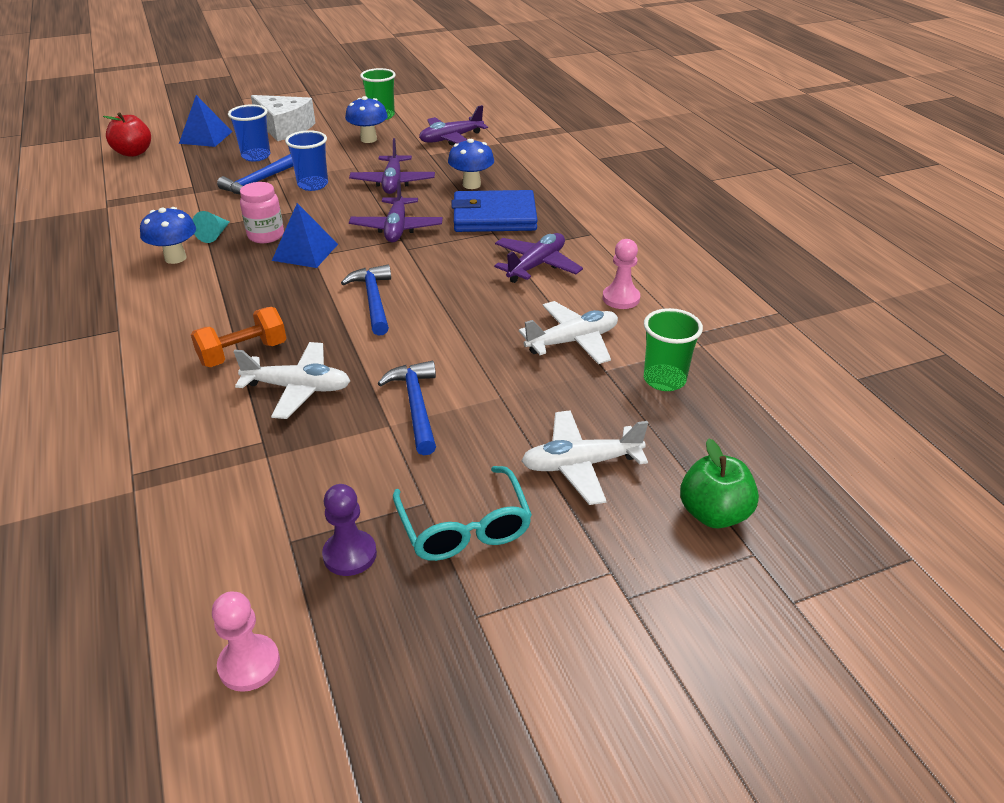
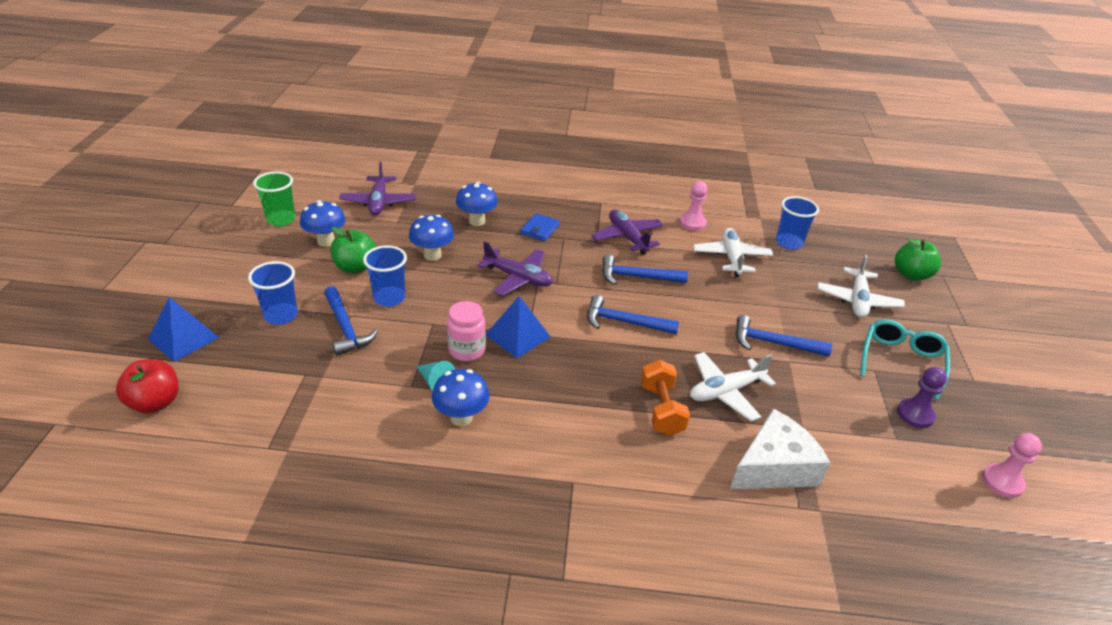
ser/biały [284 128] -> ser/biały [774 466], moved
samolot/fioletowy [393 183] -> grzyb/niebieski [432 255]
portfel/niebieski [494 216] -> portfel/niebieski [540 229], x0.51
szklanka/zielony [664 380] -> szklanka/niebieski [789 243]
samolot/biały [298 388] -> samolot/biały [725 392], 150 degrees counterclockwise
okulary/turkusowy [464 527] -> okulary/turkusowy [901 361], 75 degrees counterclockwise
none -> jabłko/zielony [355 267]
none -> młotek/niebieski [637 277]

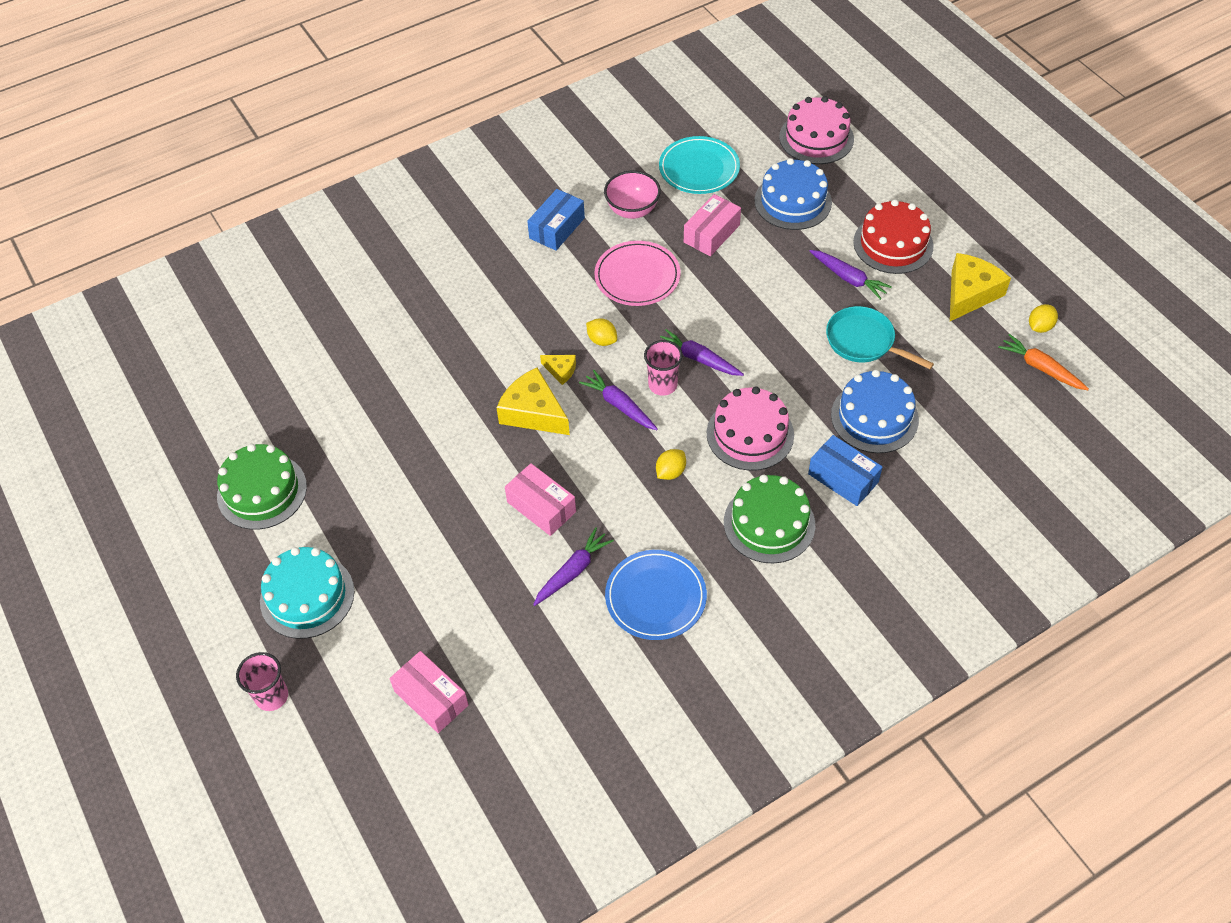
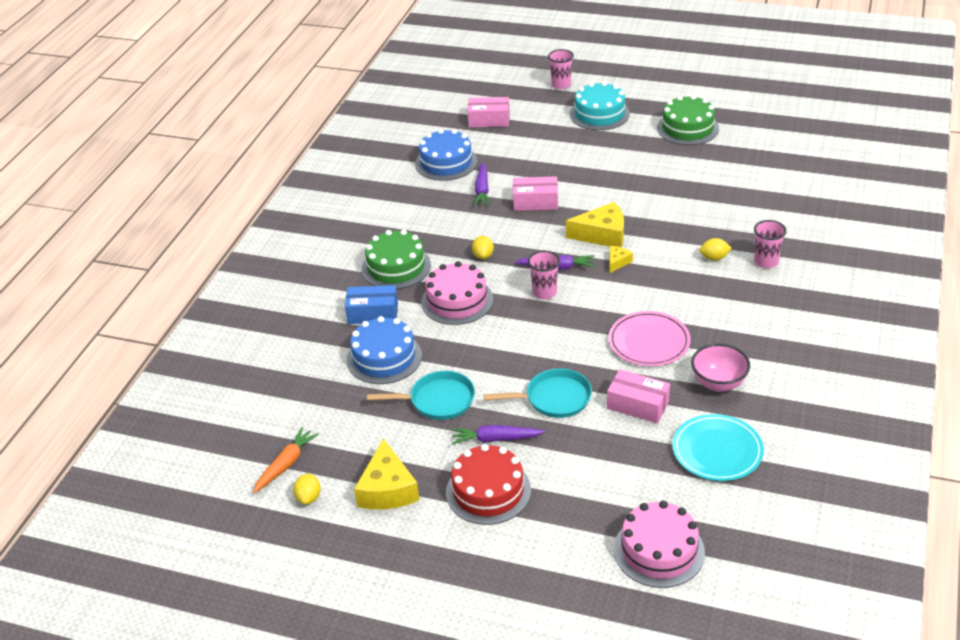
tort/niebieski [793 201] -> tort/niebieski [446 162], moved
pudełko/niebieski [557 228] -> none
pudełko/różowy [711 234] -> pudełko/różowy [638 405], 60 degrees counterclockwise
cytryna/żółty [602 340] -> cytryna/żółty [714 258], moved
marchewka/fioletowy [698 359] -> none
marchewka/pomarańczowy [1041 368] -> marchewka/pomarańczowy [286 464], 60 degrees counterclockwise
ser/żółty [561 370] -> ser/żółty [617 262], 135 degrees clockwise
talerz/niebieski [655 597] -> none
none -> szklanka/różowy [766 262]
none -> patelnia/turkusowy [553 398]

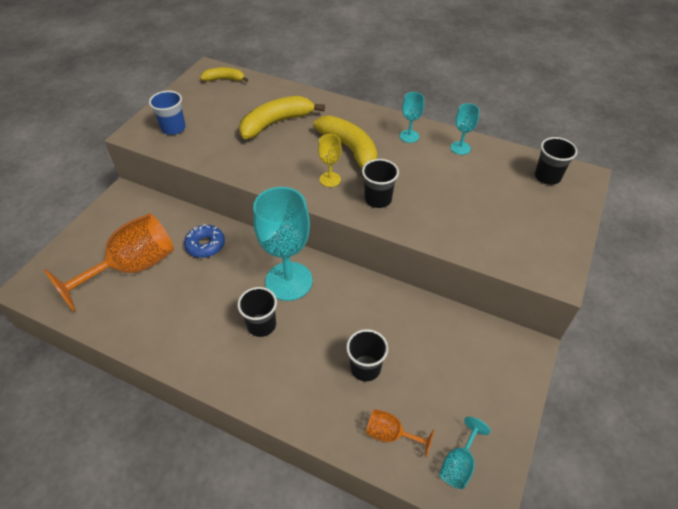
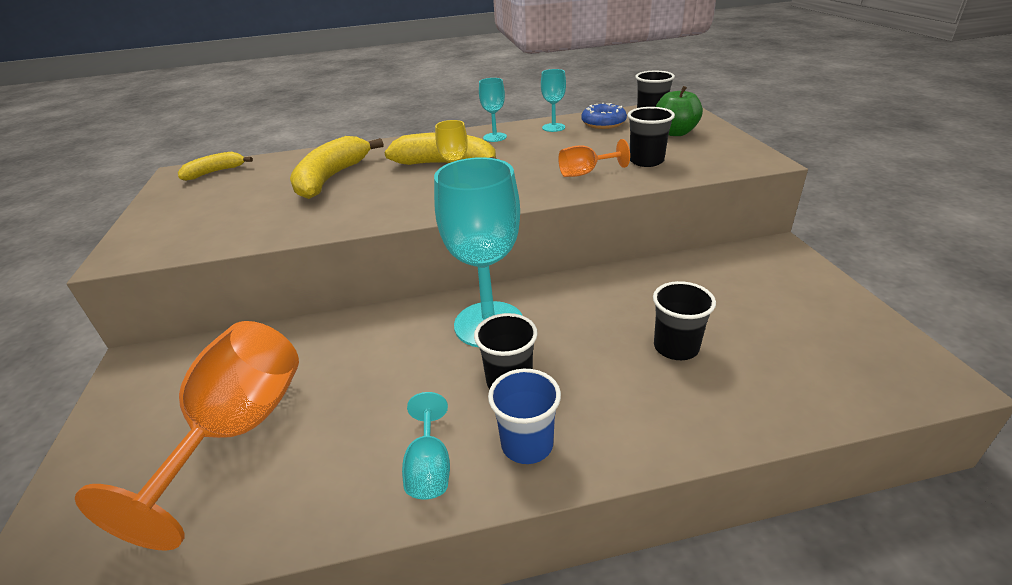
szklanka/niebieski [173 128] -> szklanka/niebieski [527 444], moved
szklanka/czarny [378 199] -> szklanka/czarny [646 161], moved
donut/niebieski [205 245] -> donut/niebieski [603 123], moved
kielich/pomarańczowy [390 434] -> kielich/pomarańczowy [585 173], moved
kielich/turkusowy [459 464] -> kielich/turkusowy [429 468], moved
none -> jabłko/zielony [675 133]

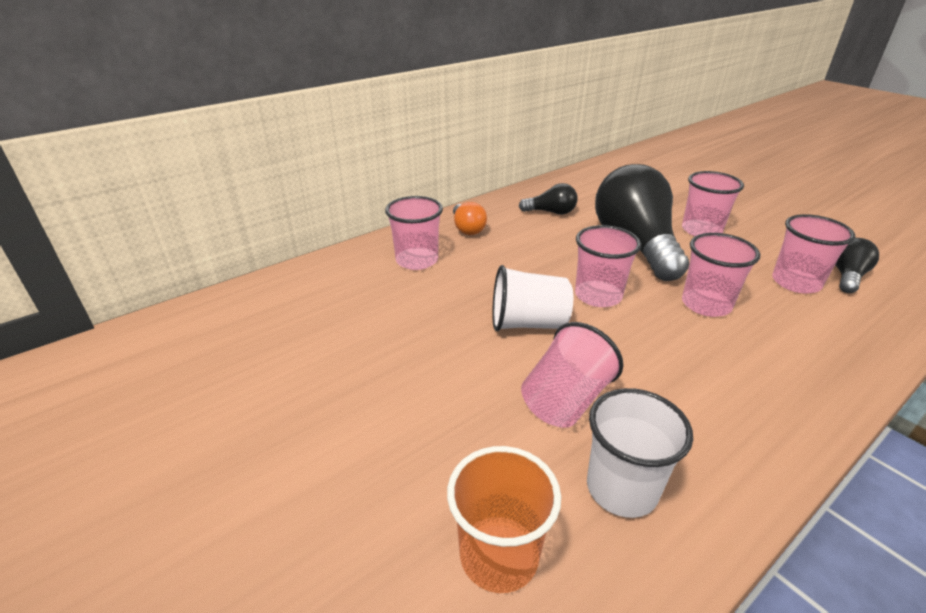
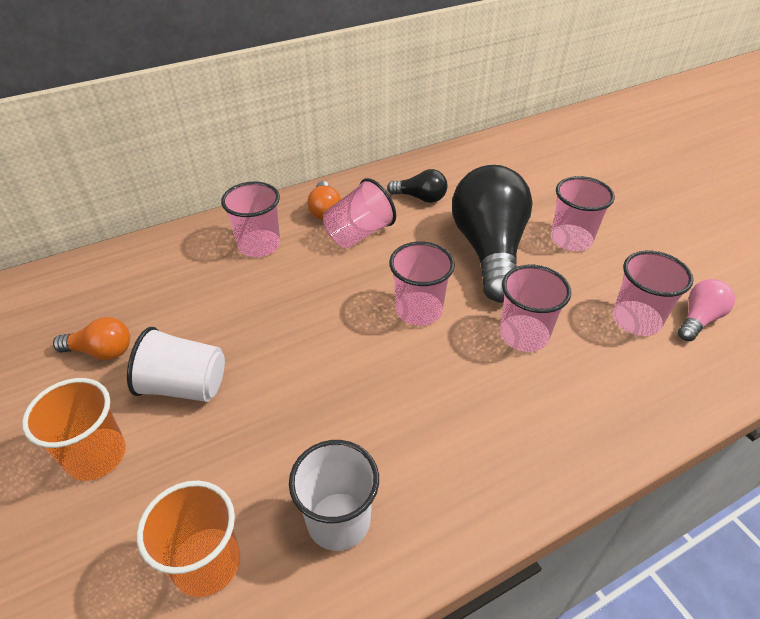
żarówka/czarny [847 276] -> żarówka/różowy [698 319]
szklanka/biały [528 323] -> szklanka/biały [185 386], moved
szklanka/różowy [565 400] -> szklanka/różowy [359 234], moved
none -> żarówka/pomarańczowy [101 351]
none -> szklanka/pomarańczowy [96 456]

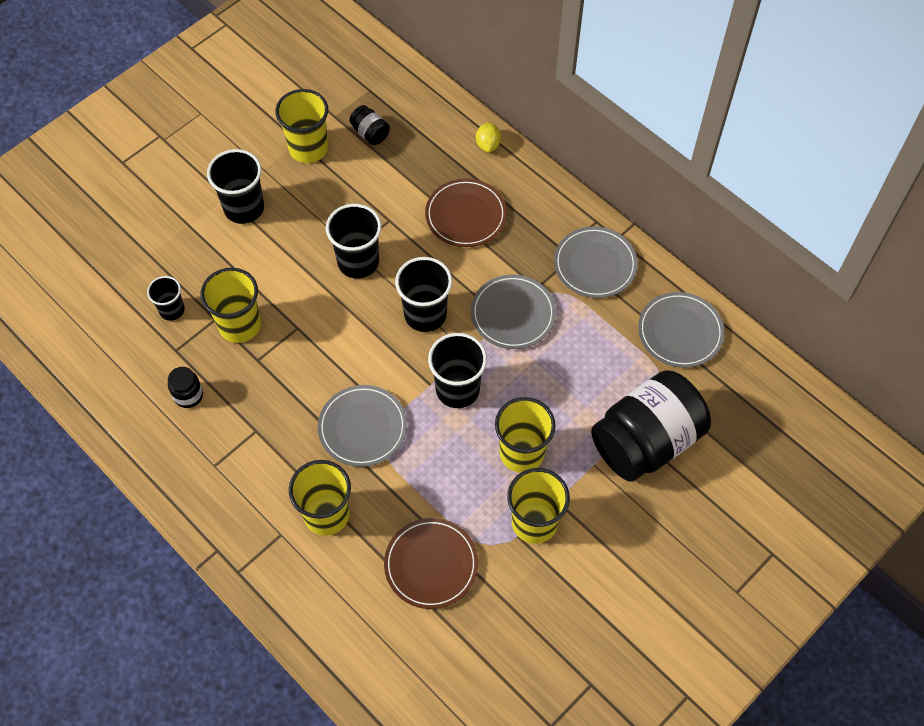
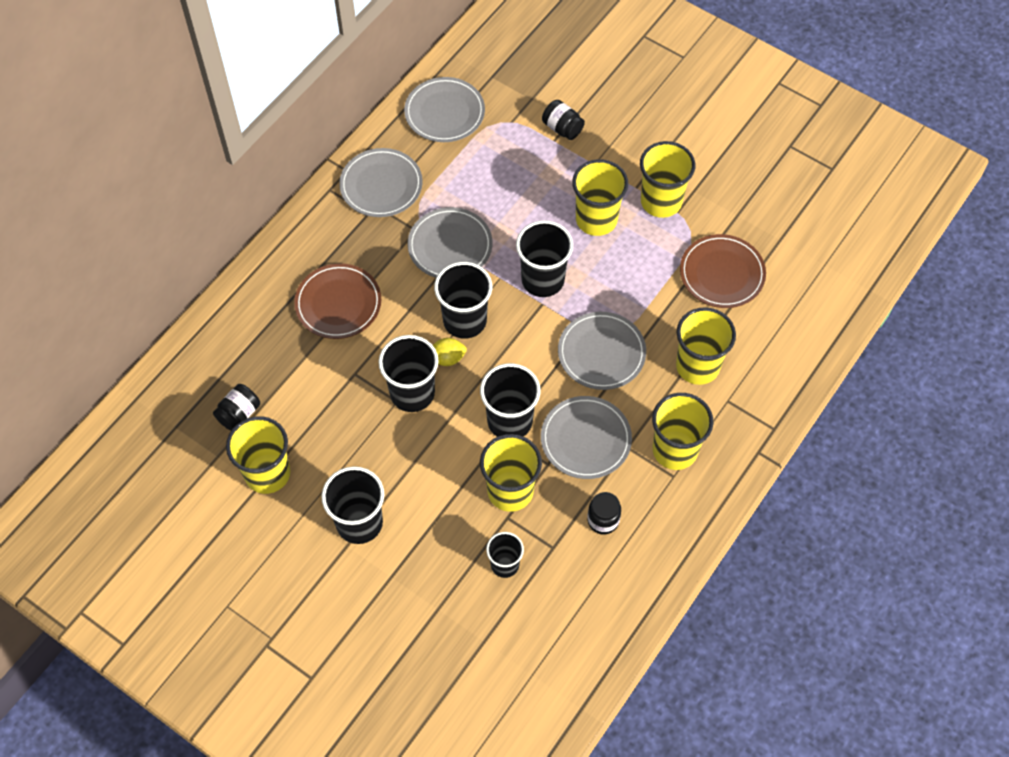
cytryna/żółty [488 145] -> cytryna/żółty [447 358], moved
słoik/czarny [646 441] -> słoik/czarny [562 128], x0.41
none -> szklanka/czarny [510 421]
none -> szklanka/żółty [675 450]
none -> talerz/szary [585 439]

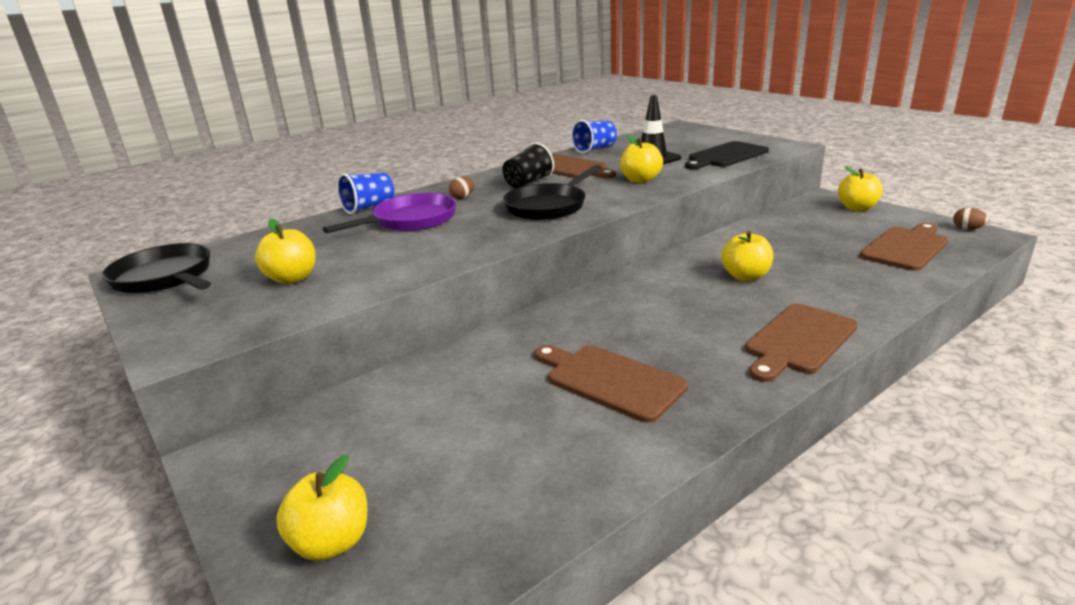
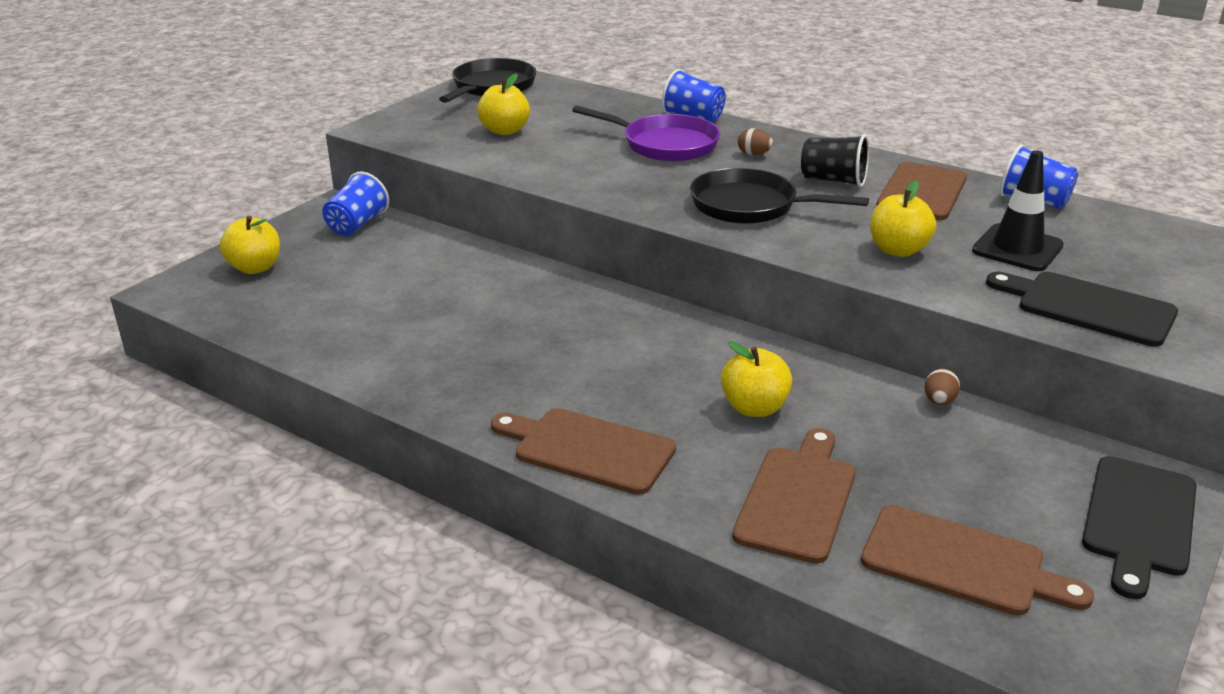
jabłko/żółty [857 208] -> deska do krojenia/czarny [1139 520]
jajko/brązowy [967 229] -> jajko/brązowy [939 401], moved
deska do krojenia/brązowy [610 380] -> deska do krojenia/brązowy [797 499], moved
none -> szklanka/niebieski [357 225]

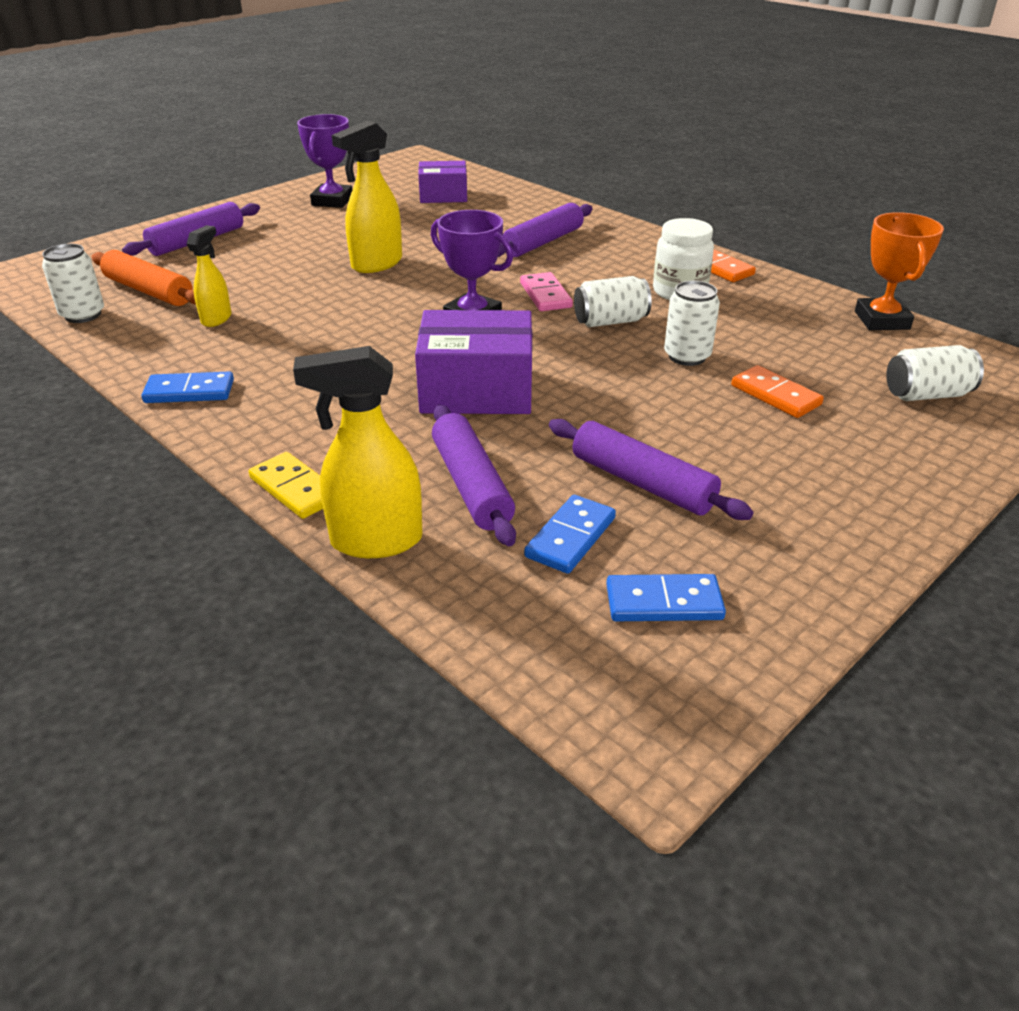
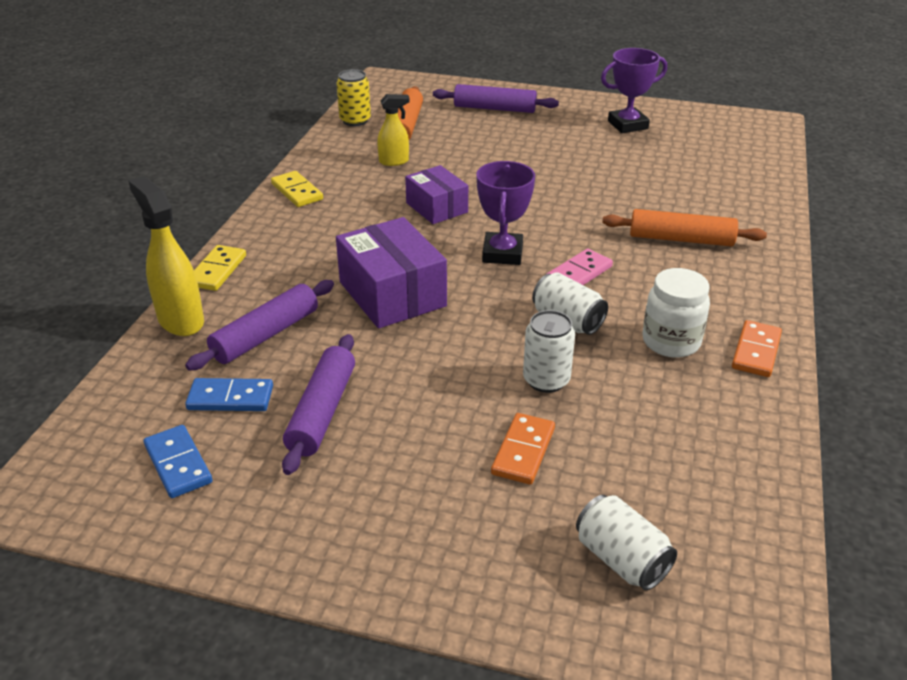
spryskiwacz/żółty [376 264] -> none
pudełko/fioletowy [443 195] -> pudełko/fioletowy [437 207], moved
wałek do ciasta/fioletowy [543 242] -> wałek do ciasta/pomarańczowy [681 239]
puchar/pomarańczowy [881 320] -> none
puszka/biały [83 315] -> puszka/żółty [355 120]
kostka domina/niebieski [189 391] -> kostka domina/żółty [297 191]

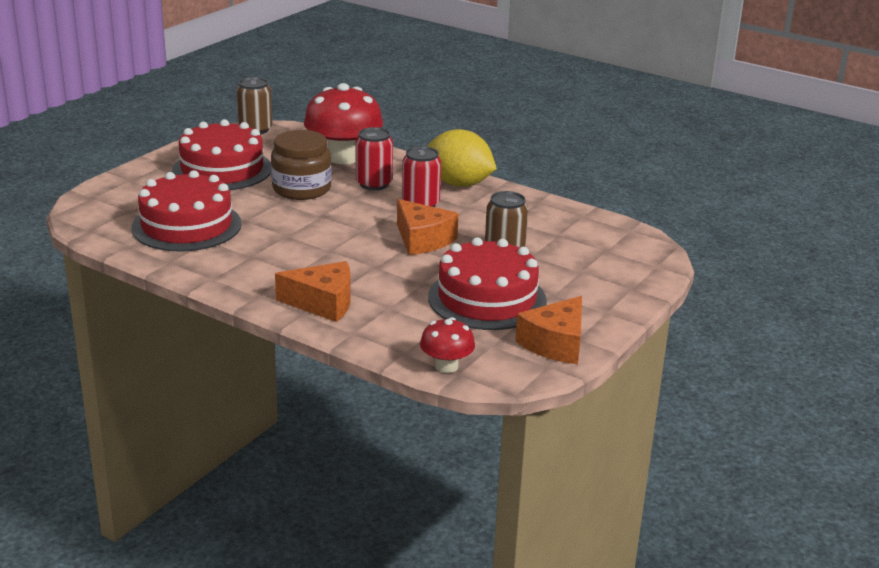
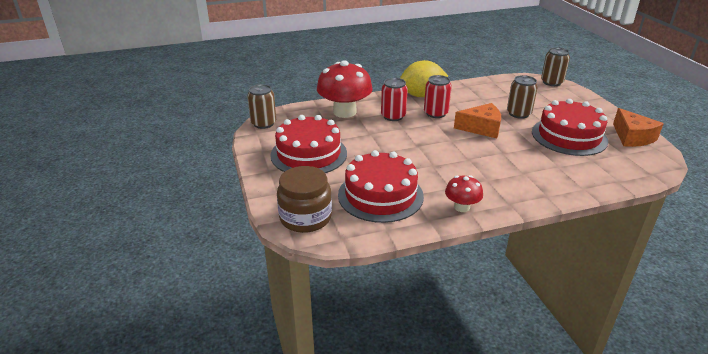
słoik/brązowy [301 189] -> słoik/brązowy [305 217], moved
ser/pomarańczowy [323 303] -> none
grzyb/czerwony [446 366] -> grzyb/czerwony [462 207], moved
none -> puszka/brązowy [551 82]

